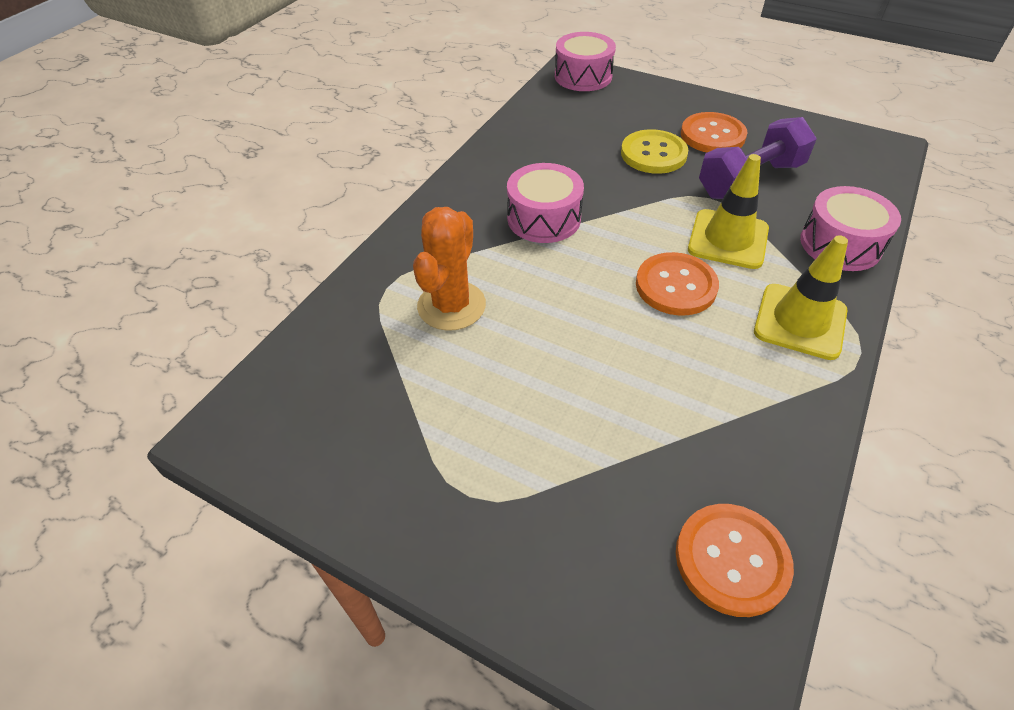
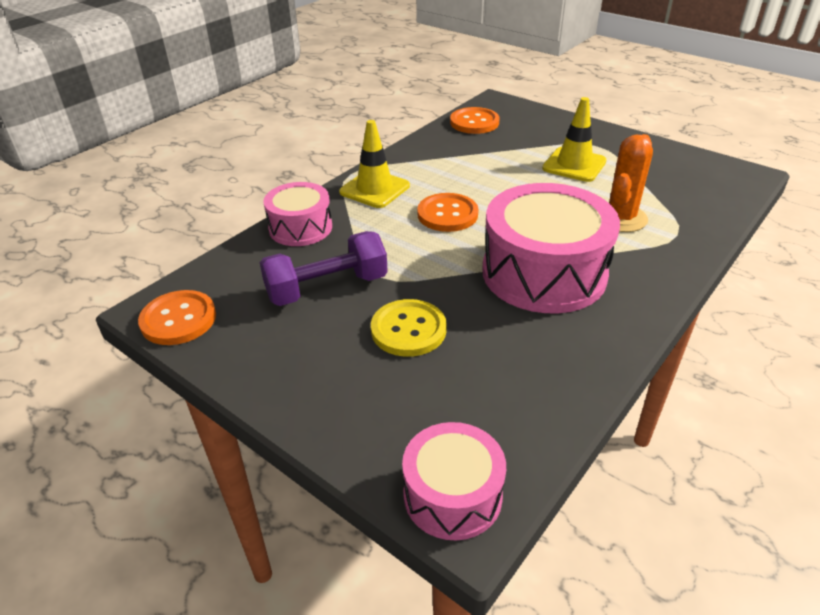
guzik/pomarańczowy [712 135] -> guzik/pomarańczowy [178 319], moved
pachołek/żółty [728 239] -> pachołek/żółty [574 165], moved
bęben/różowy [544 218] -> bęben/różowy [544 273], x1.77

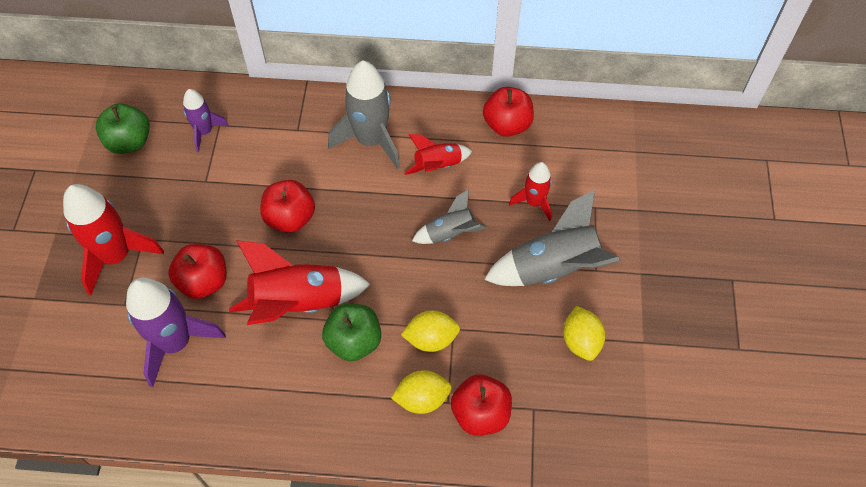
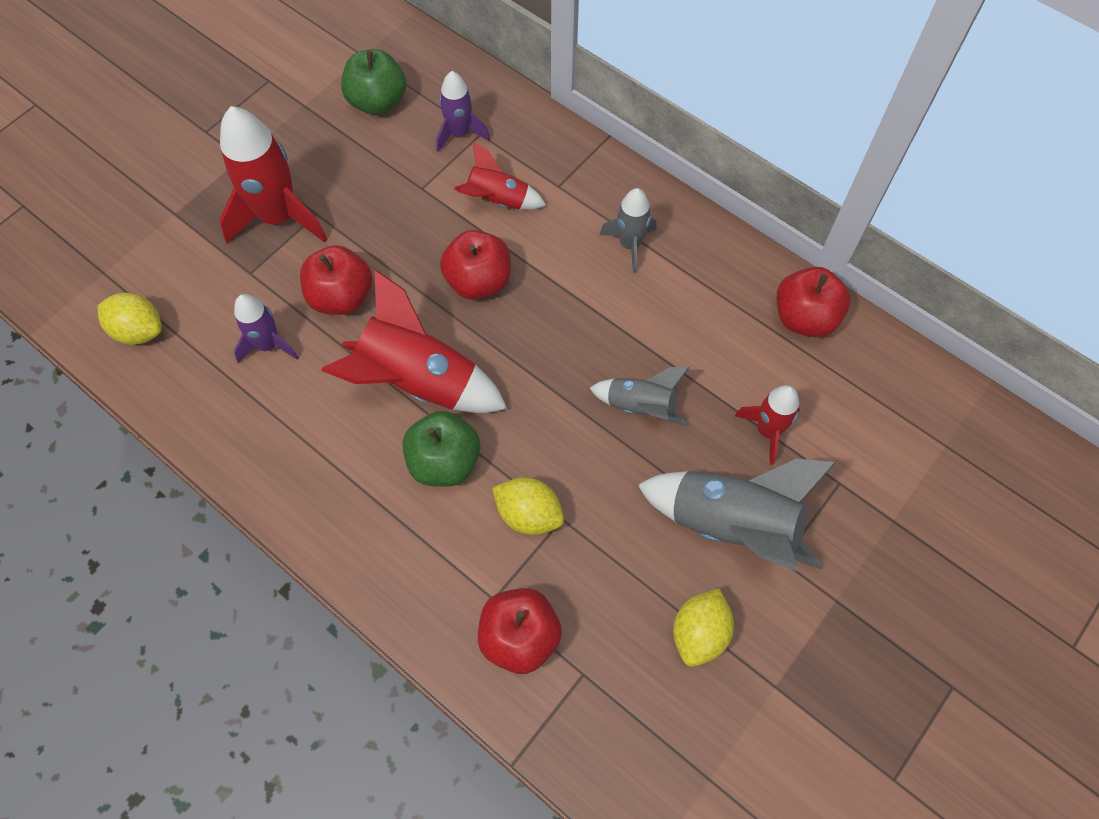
rakieta/szary [370 141] -> rakieta/szary [629 245], x0.57
rakieta/czerwony [438 166] -> rakieta/czerwony [498 200], moved
rakieta/fioletowy [176 343] -> rakieta/fioletowy [268 345], x0.57
cytryna/żółty [422 399] -> cytryna/żółty [139 331], moved

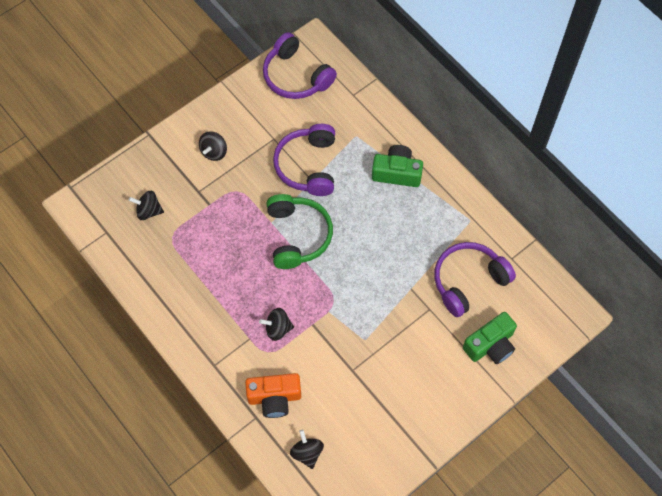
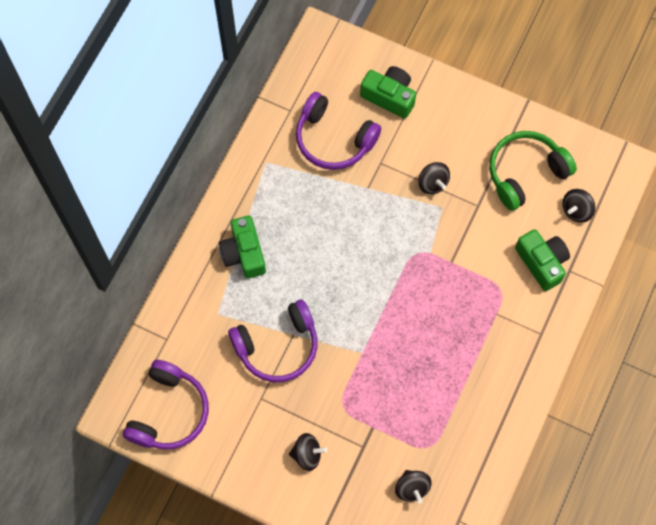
słuchawki/zielony [297 235] -> słuchawki/zielony [525 173], moved
bączek/czarny [277 328] -> bączek/czarny [432 183], moved
aparat fotograficzny/pomarańczowy [274 398] -> aparat fotograficzny/zielony [542 262]

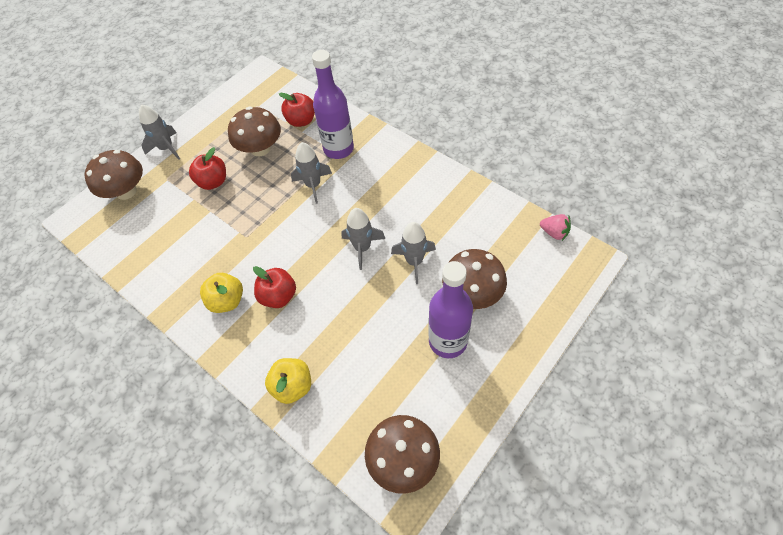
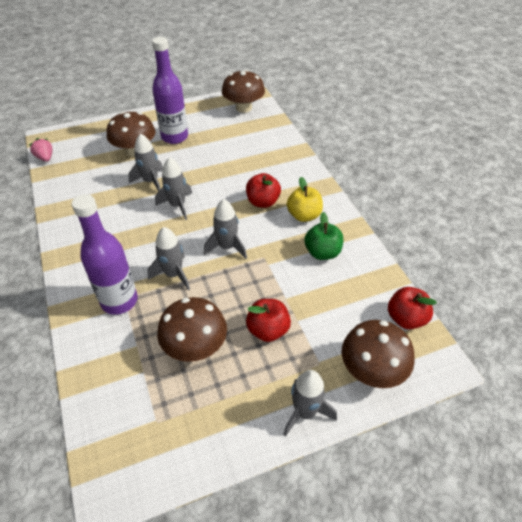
jabłko/czerwony [301 121] -> jabłko/czerwony [406 318], moved
jabłko/żółty [292 386] -> none
none -> rakieta/szary [227 247]
none -> jabłko/zielony [322 252]

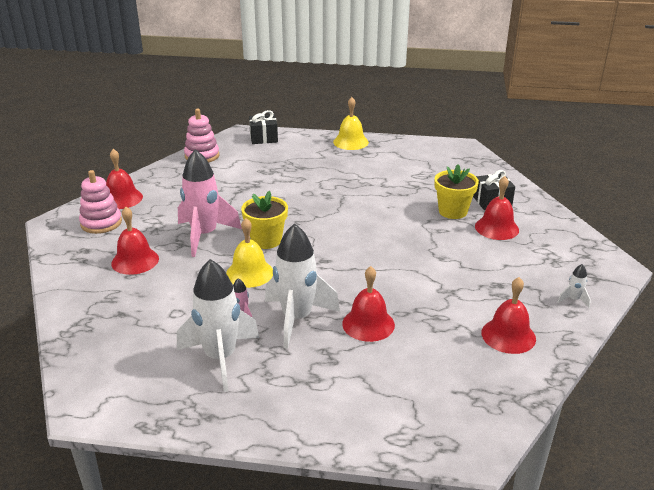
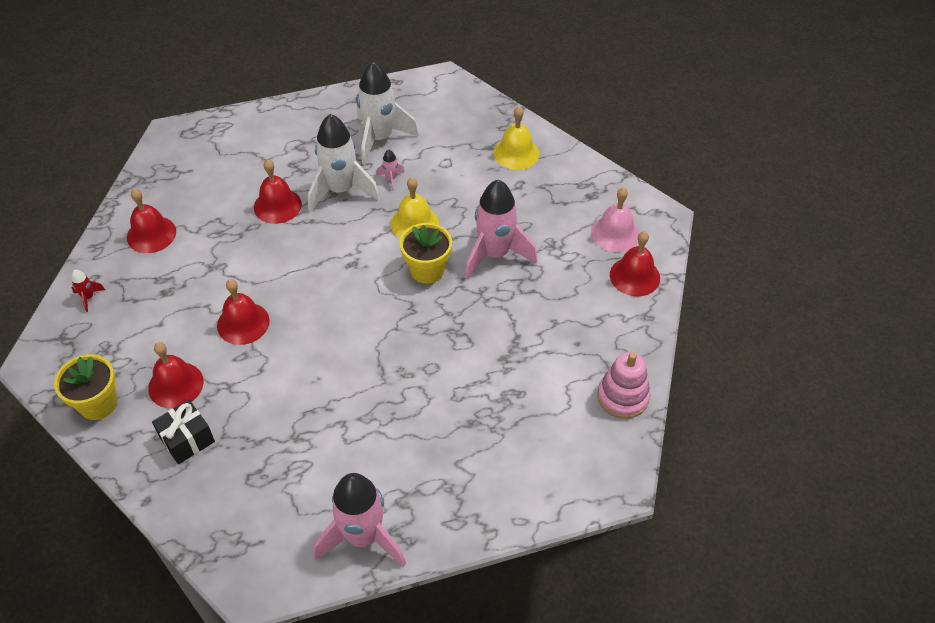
dzwonek/żółty [350 142] -> dzwonek/żółty [516 153], moved
prezent/czarny [263 138] -> none
doniczka/żółty [453 211] -> doniczka/żółty [98 404], moved
zabawka nakładanka/różowy [101 223] -> dzwonek/różowy [615 233]
dzwonek/czerwony [135 261] -> dzwonek/czerwony [243 323], moved
rakieta/biały [573 299] -> rakieta/czerwony [88 297]
none -> rakieta/różowy [363 537]

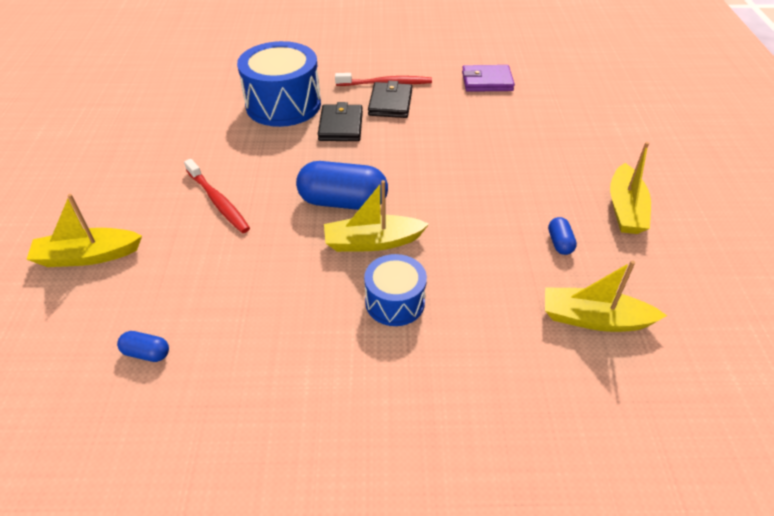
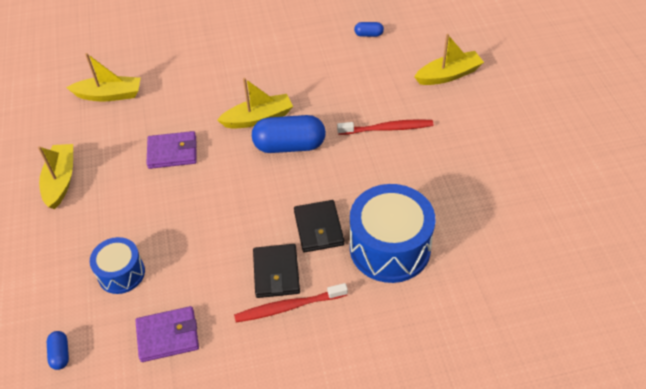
szczoteczka do zębów/czerwony [218 201] -> szczoteczka do zębów/czerwony [387 129], 135 degrees clockwise
kapsułka/niebieski [559 243] -> kapsułka/niebieski [60 354], moved
bęben/niebieski [395 302] -> bęben/niebieski [121 273], moved
none -> portfel/fioletowy [172 152]

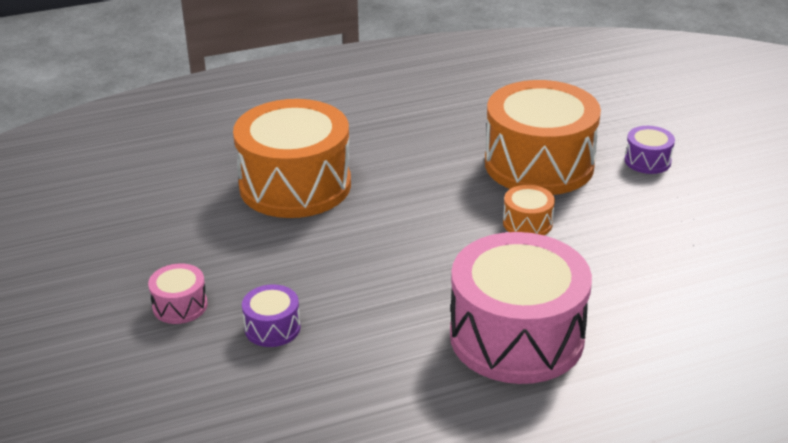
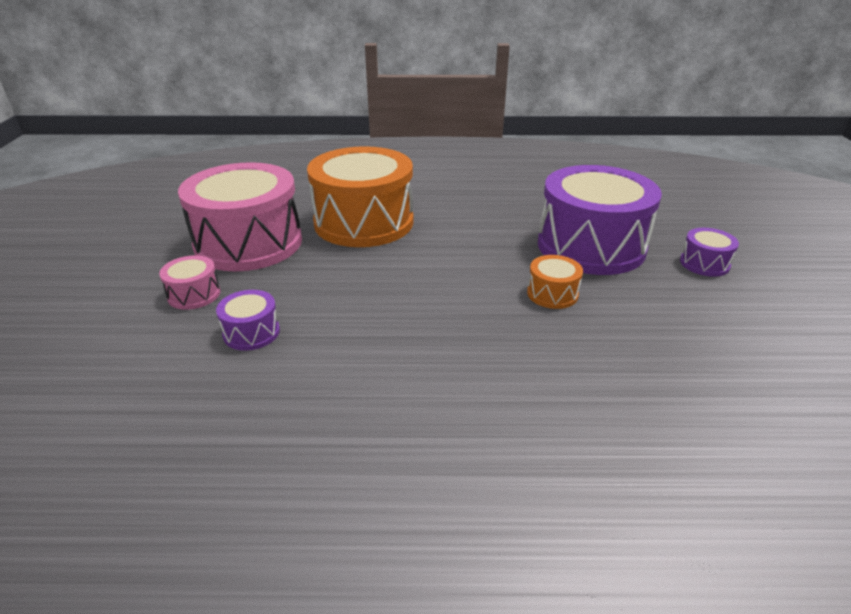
bęben/pomarańczowy [539 164] -> bęben/fioletowy [591 246]
bęben/różowy [516 336] -> bęben/różowy [248 243], moved

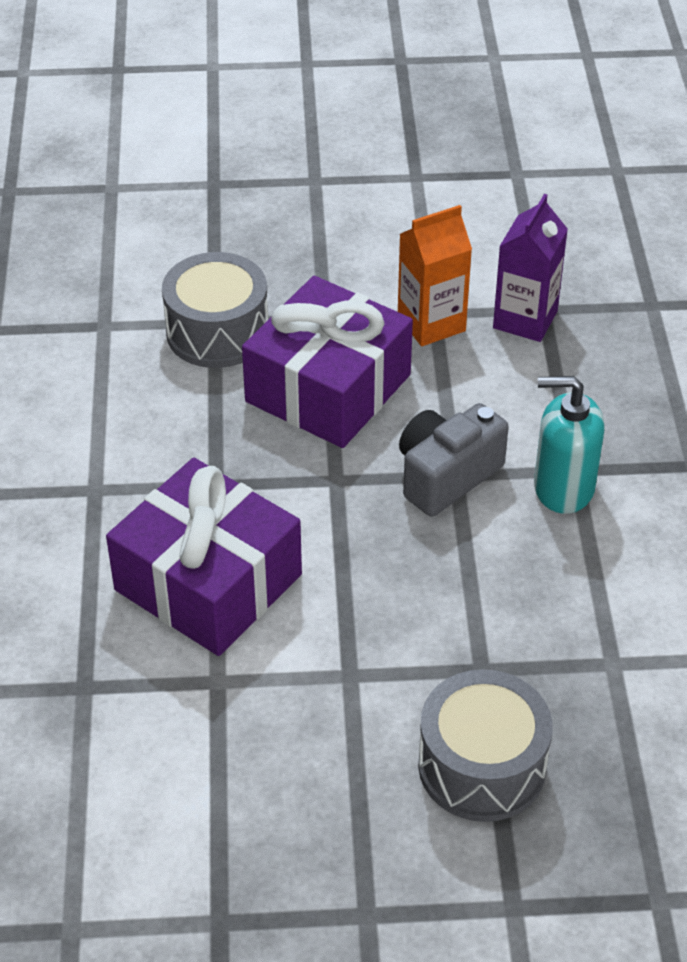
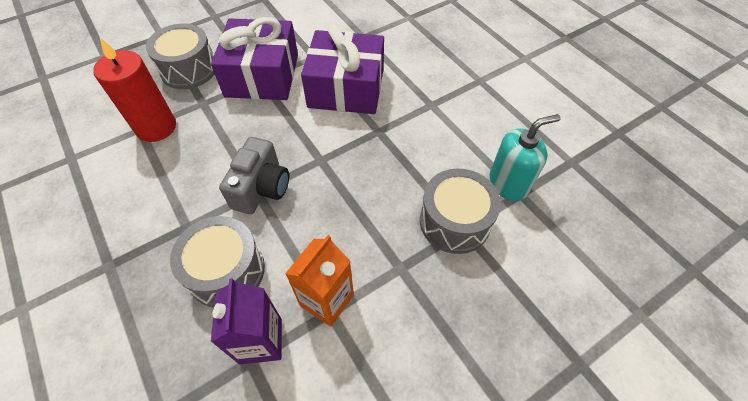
prezent/fioletowy [328 388] -> prezent/fioletowy [262 75], moved
dozownik mydła/turkusowy [563 487] -> dozownik mydła/turkusowy [508 183], moved
none -> świeca/czerwony [156 127]
none -> bęben/szary [226 271]

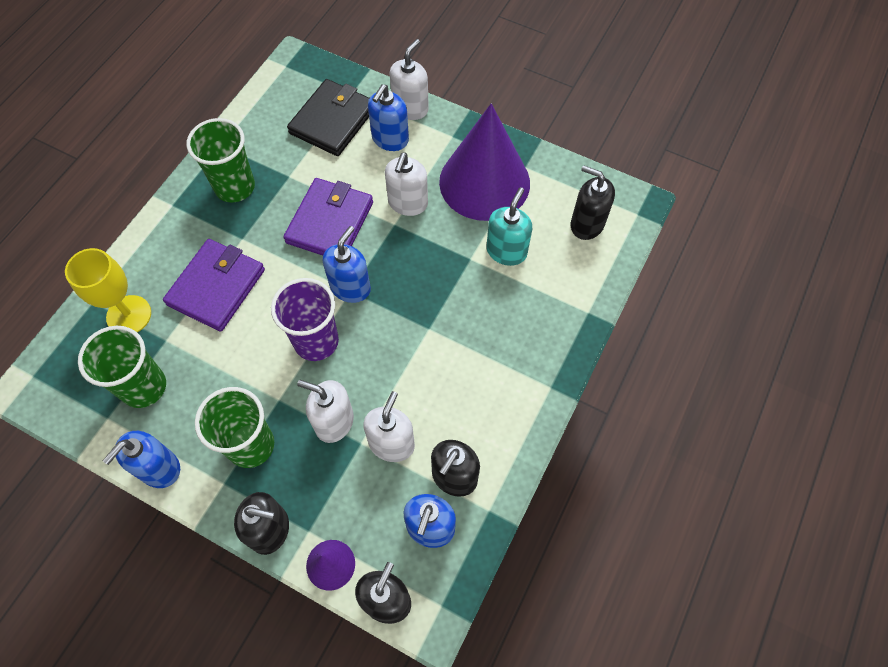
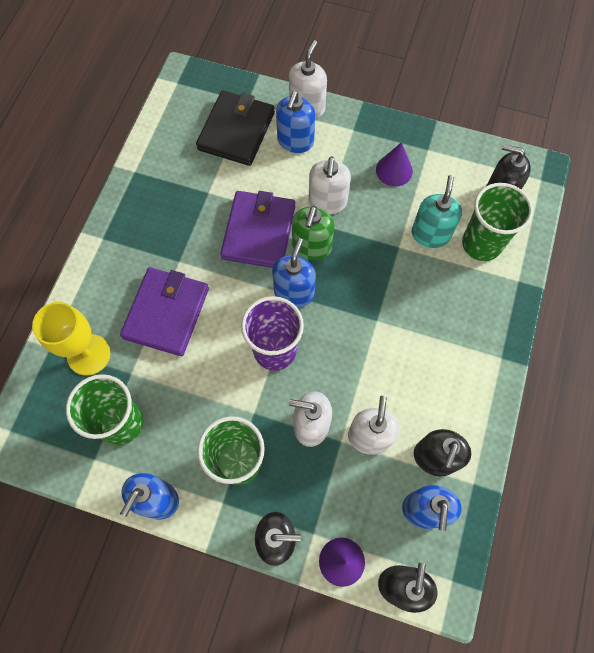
stożek/fioletowy [484 182] -> stożek/fioletowy [394 170], x0.43
szklanka/zielony [235 187] -> szklanka/zielony [481 244], moved
none -> dozownik mydła/zielony [311 247]

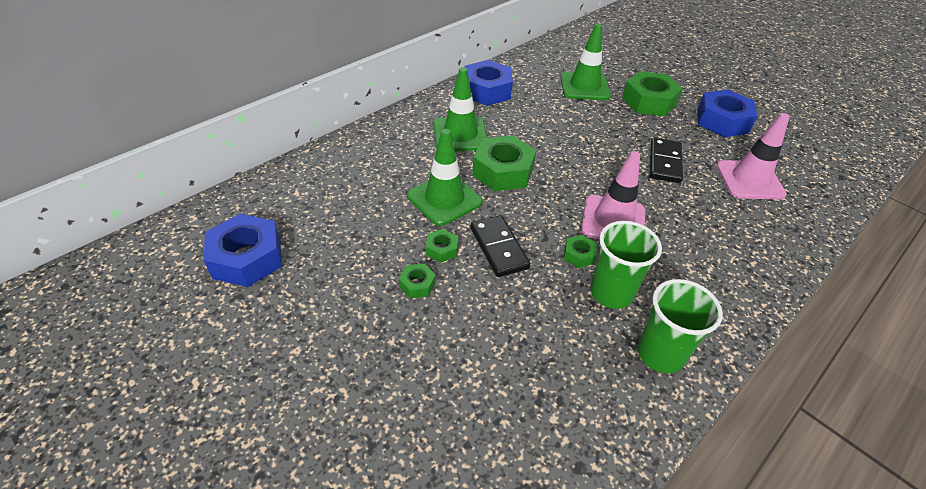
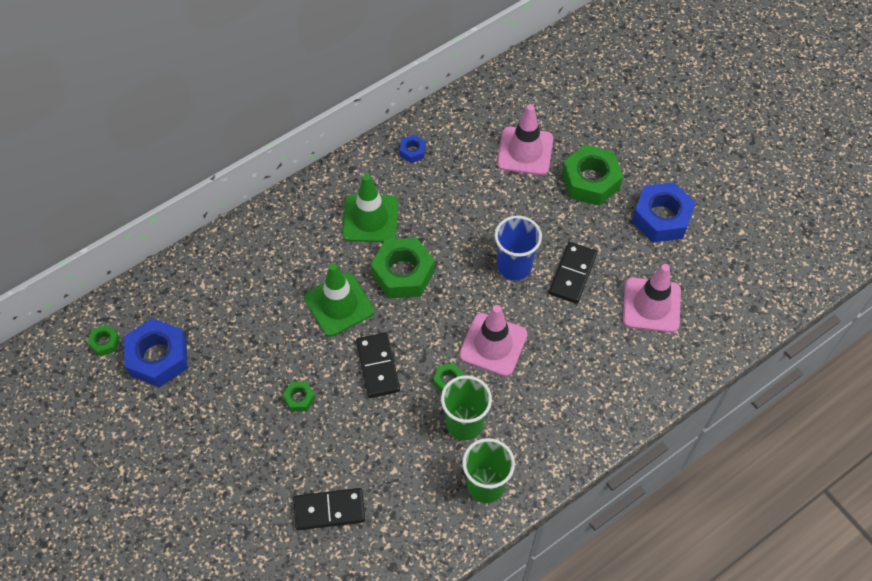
pachołek/zielony [584 86] -> pachołek/różowy [525 151]
nakrętka/niebieski [486 90] -> nakrętka/niebieski [412 151], x0.47
nakrętka/zielony [441 249] -> nakrętka/zielony [105 342], moved
none -> szklanka/niebieski [514 266]
none -> kostka domina/czarny [329 510]

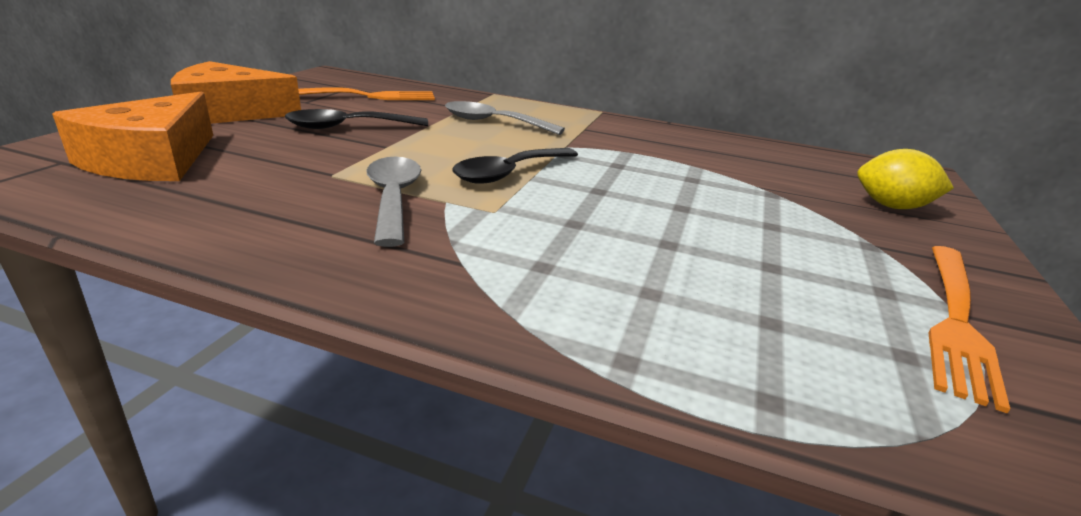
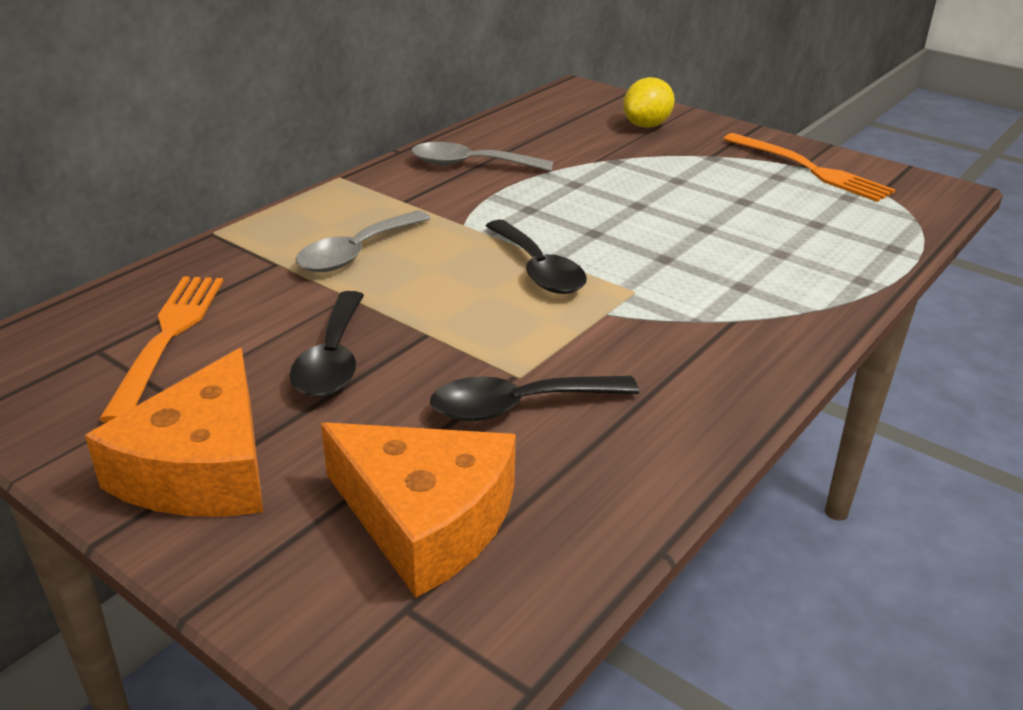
łyżka/szary [393 198] -> łyżka/szary [470 165], moved
none -> łyżka/czarny [518 406]

